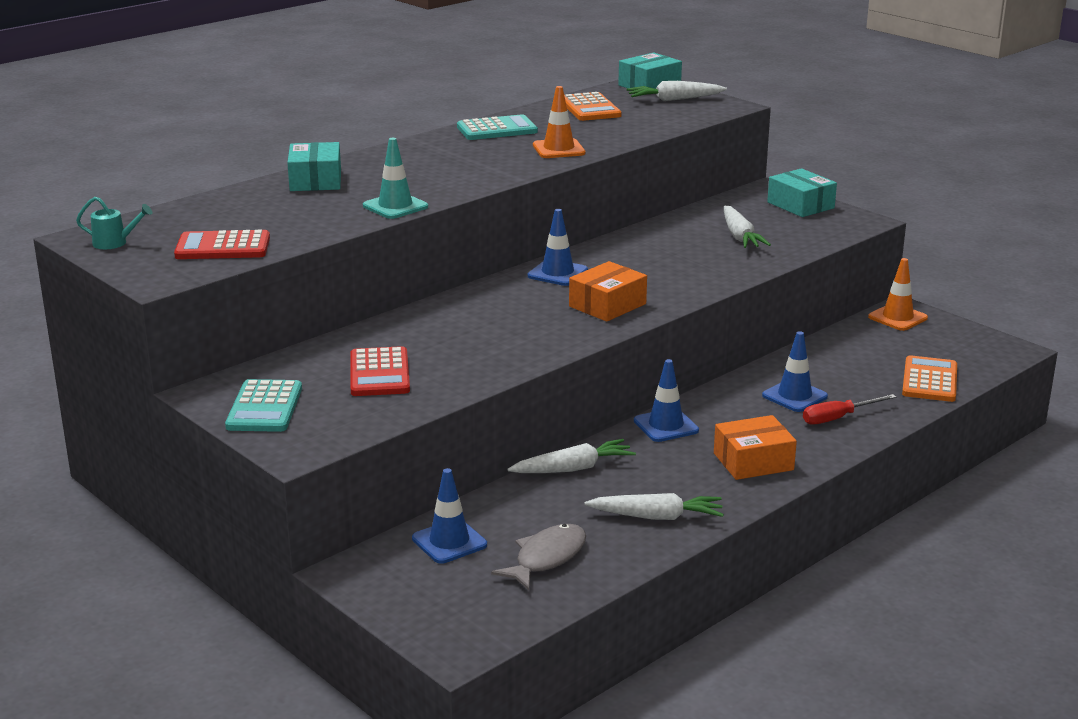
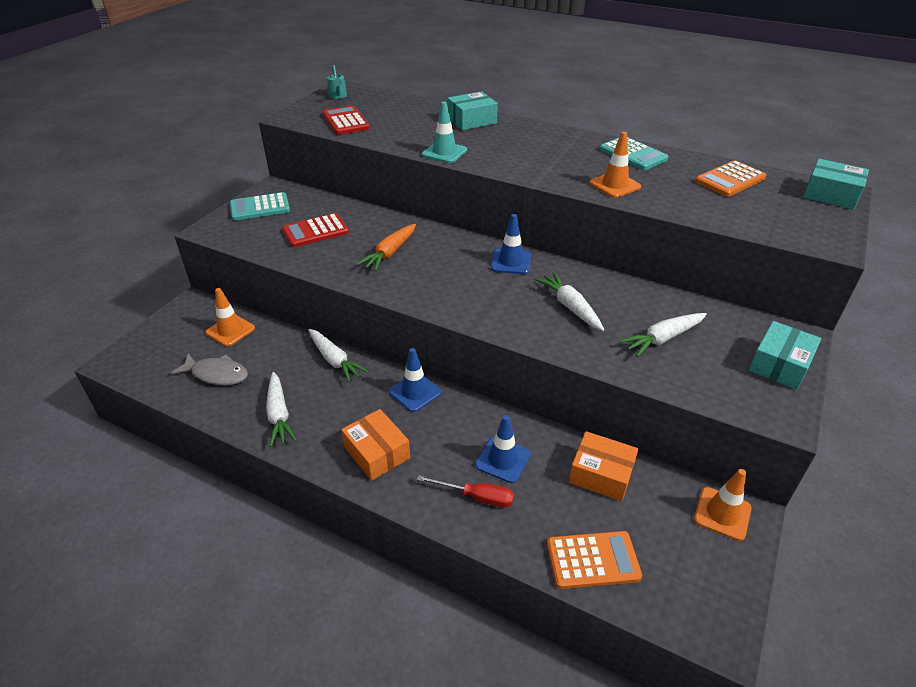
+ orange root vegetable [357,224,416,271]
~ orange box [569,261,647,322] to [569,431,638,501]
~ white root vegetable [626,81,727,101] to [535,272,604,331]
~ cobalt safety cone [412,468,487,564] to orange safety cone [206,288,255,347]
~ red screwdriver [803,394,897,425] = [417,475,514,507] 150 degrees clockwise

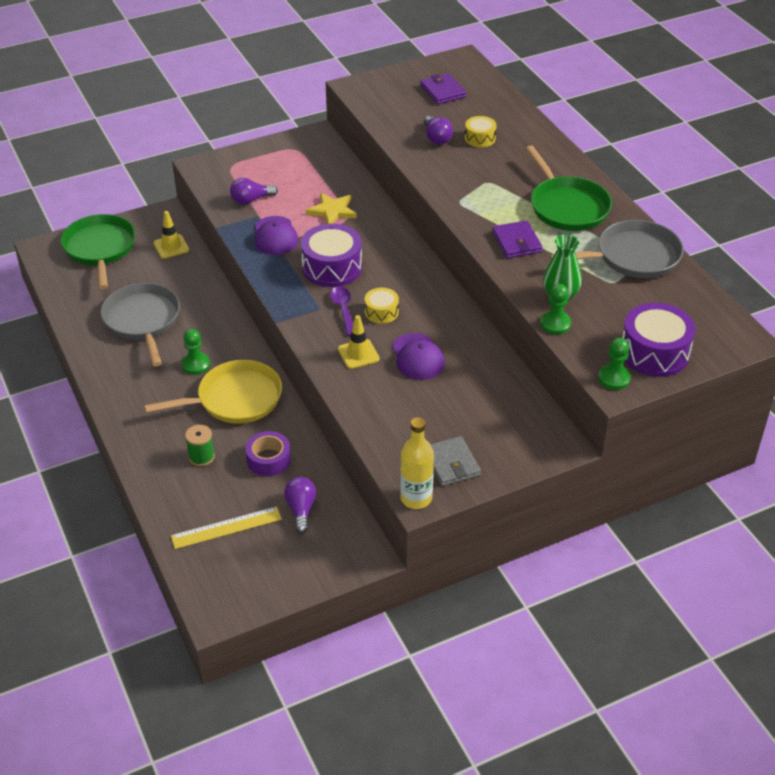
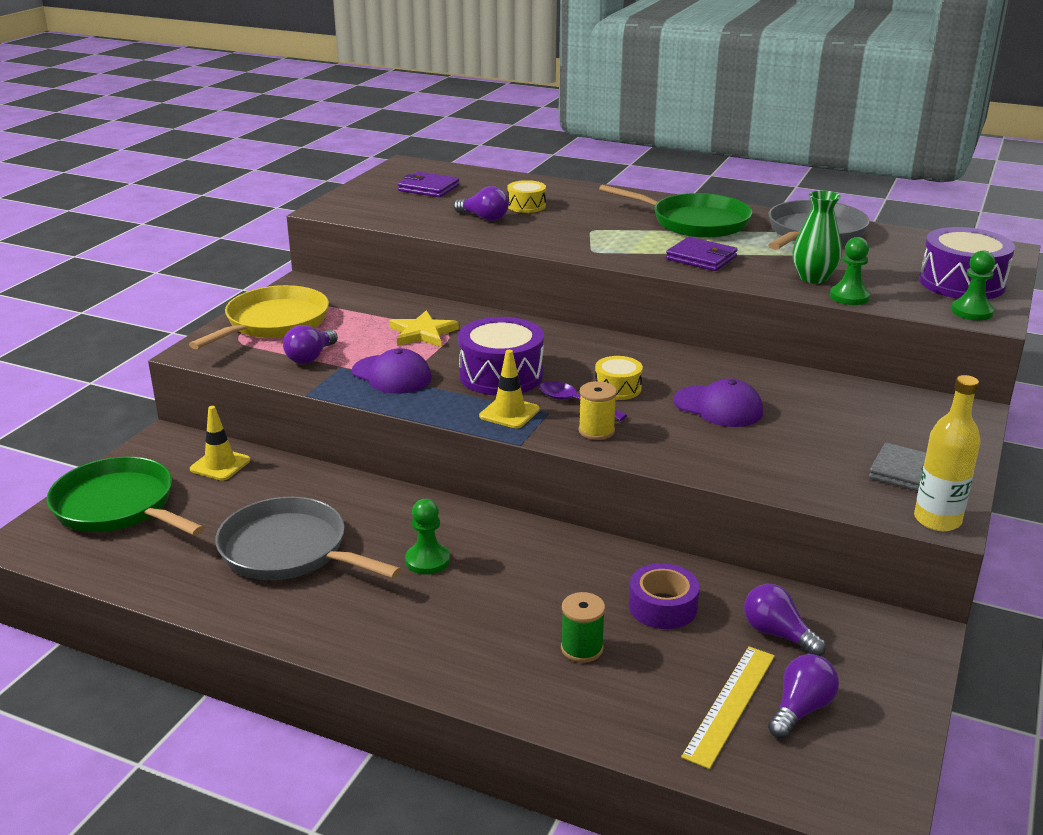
+ golden bobbin [579,381,617,440]
+ royal purple lightbulb [768,654,839,739]
~ golden pan [144,360,282,424] to [189,285,329,349]
~ golden safety cone [338,315,380,369] to [479,350,540,429]

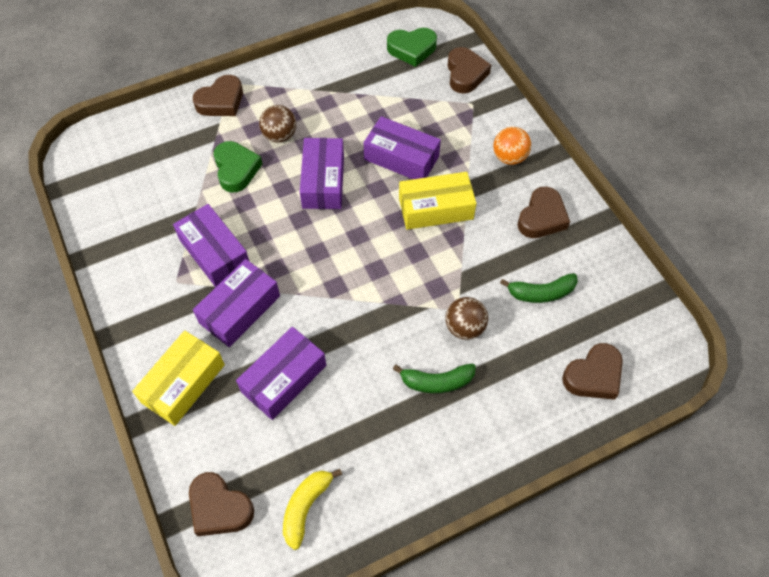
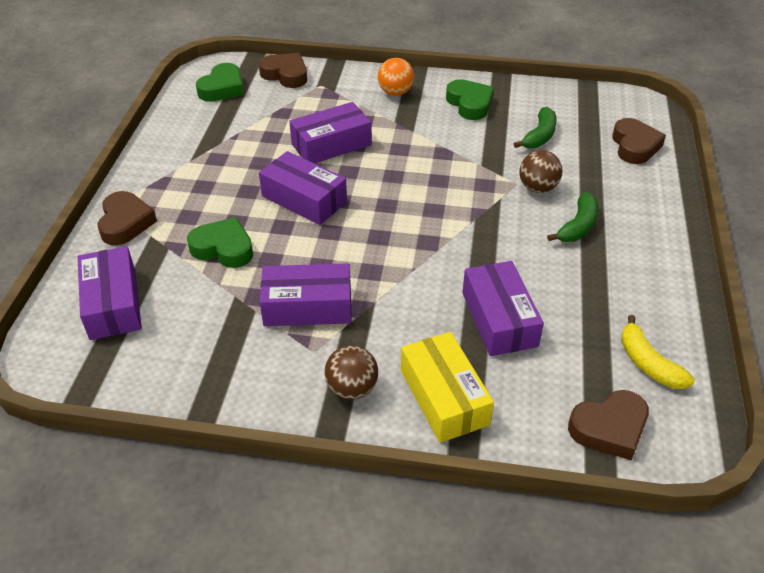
- golden box [399,172,477,230]
~ royal purple box [193,259,280,347] to [78,246,142,340]
~ brown ball [259,105,296,143] to [324,345,378,399]
~ brown love heart [517,187,570,238] to leaf-green love heart [446,79,494,120]

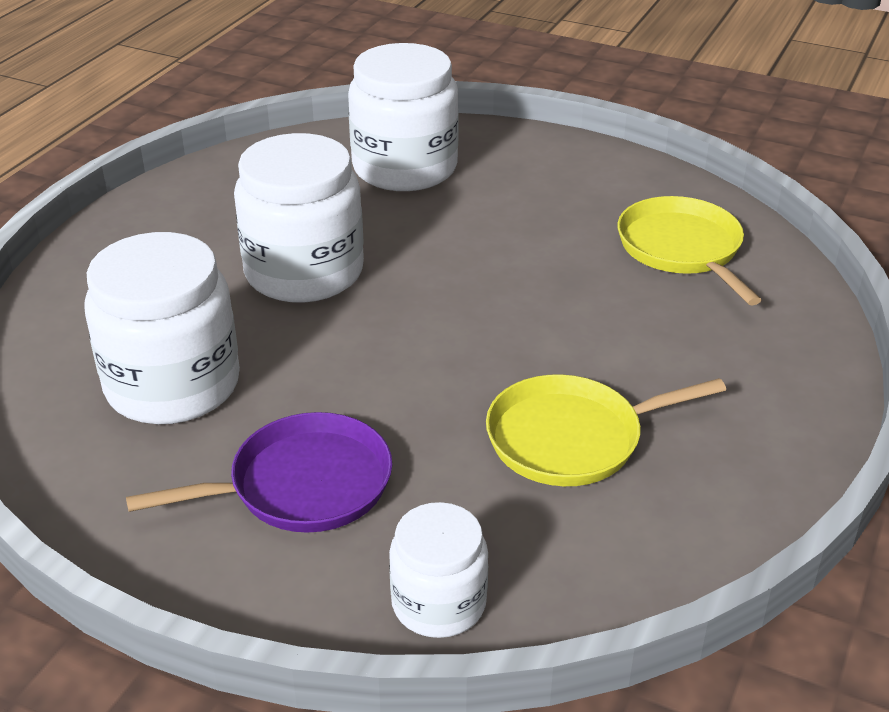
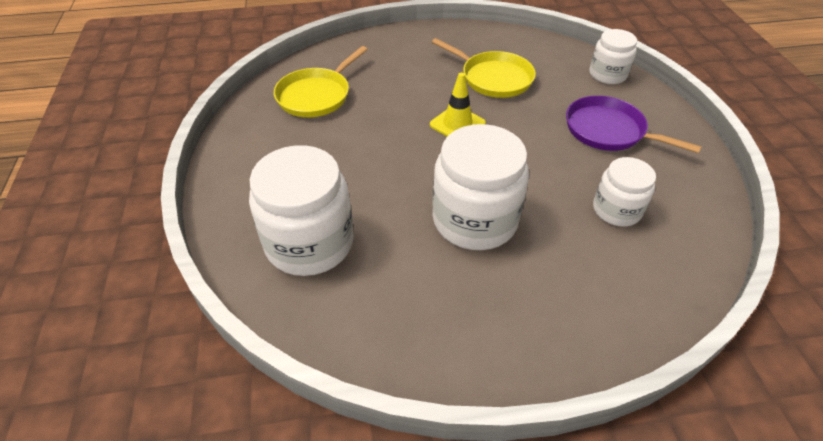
+ golden safety cone [430,73,486,136]
~ white preserve jar [84,232,240,424] = [593,157,656,227] x0.58

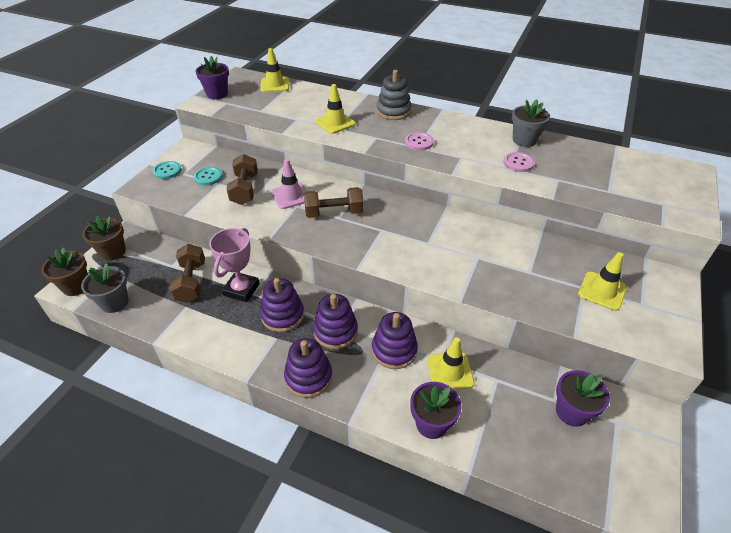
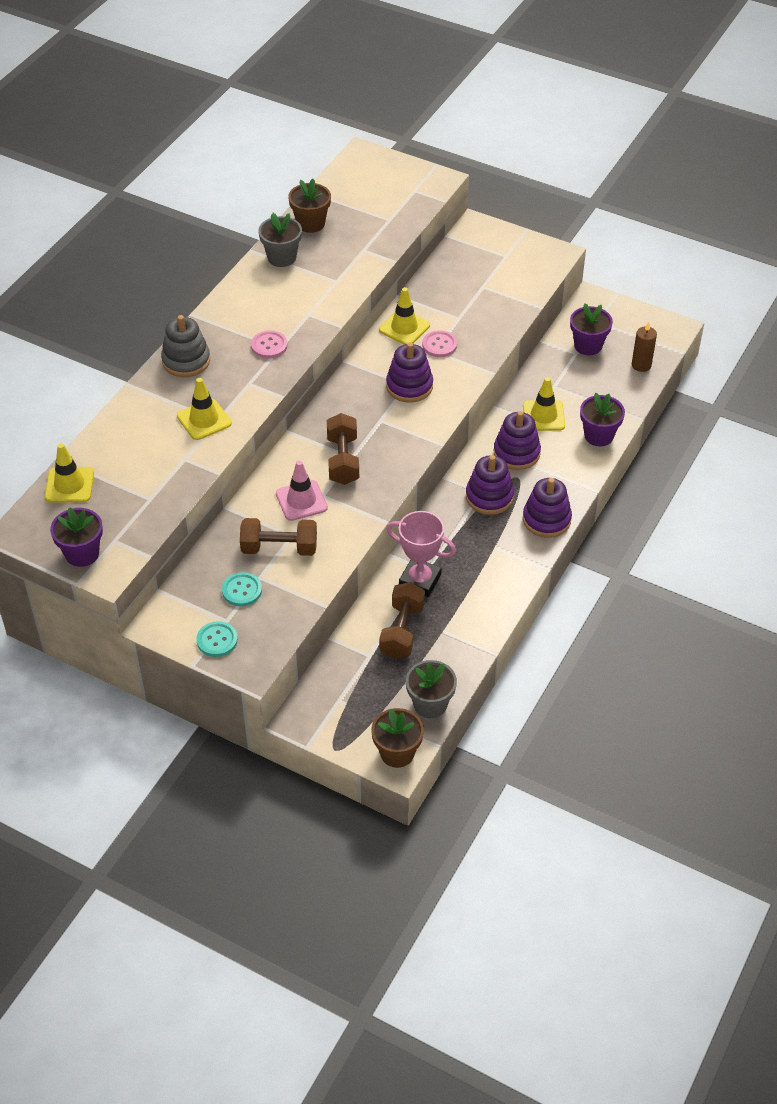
+ brown wax candle [632,322,657,372]
~ brown plant pot [83,216,126,261] to [288,179,331,233]
~ royal purple stacking toy [260,278,304,332] to [386,342,433,403]
~ rose-pink shirt button [503,152,535,172] to [422,330,457,357]
~ golden safety cone [578,252,627,311] to [379,287,430,345]
~ brown dumbbell [170,244,205,303] = [379,582,425,659] 75 degrees counterclockwise

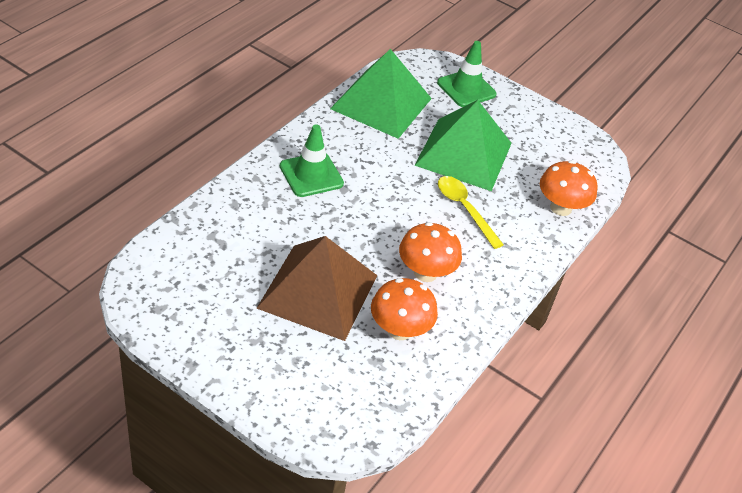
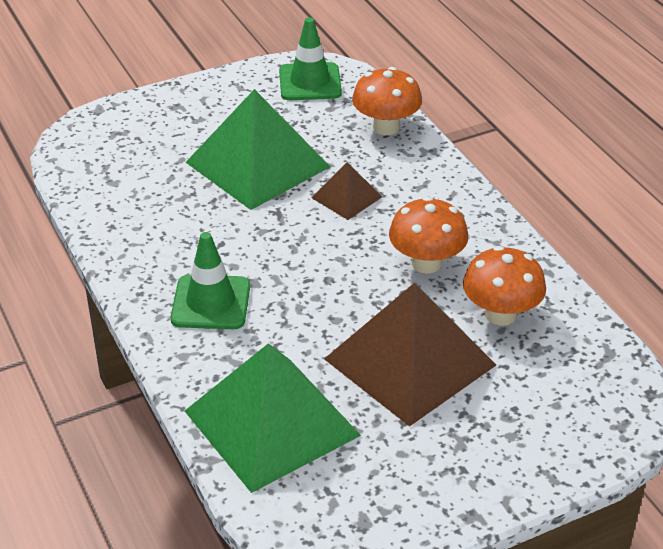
~ leaf-green pyramid shape [330,49,432,139] to [185,343,361,493]
~ leaf-green safety cone [437,41,497,107] to [279,17,342,100]
~ golden tablespoon [438,176,504,249] to brown pyramid shape [312,162,382,220]

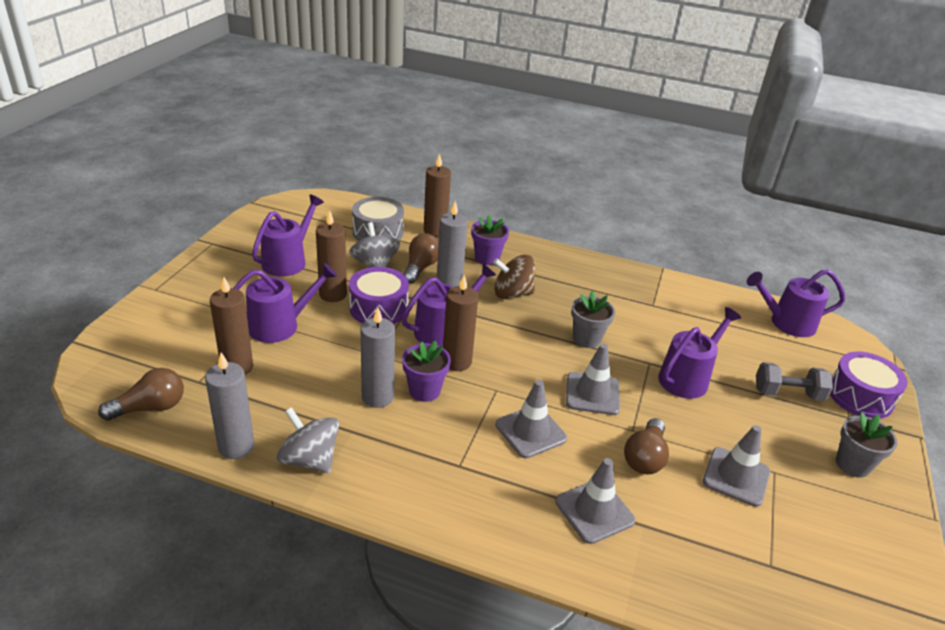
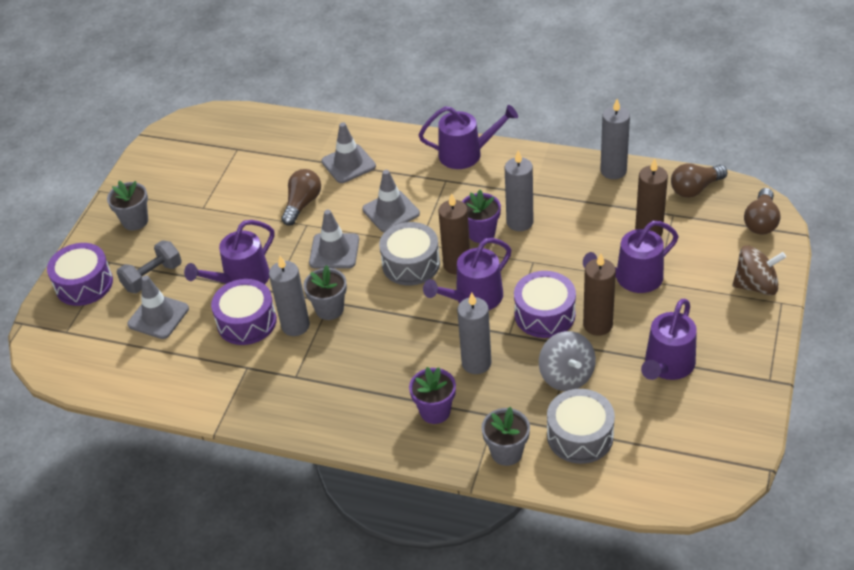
- grey whirligig [277,407,339,473]
+ royal purple toy drum [211,279,277,345]
+ grey wax candle [269,256,310,336]
+ grey toy drum [379,222,440,286]
~ brown lightbulb [404,233,439,284] to [744,188,781,234]
~ brown whirligig [493,255,535,299] to [732,245,786,295]
~ grey safety cone [703,425,770,507] to [127,275,189,339]
~ royal purple sprinkling can [747,269,845,337] to [419,105,518,169]
~ brown wax candle [424,154,451,237] to grey plant pot [482,407,530,466]
~ grey dumbbell [756,362,833,401] = [117,240,182,293] 45 degrees counterclockwise

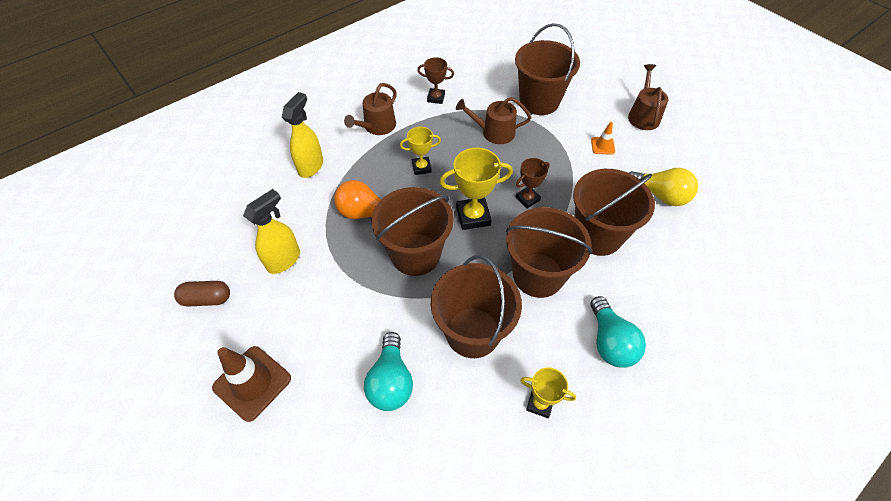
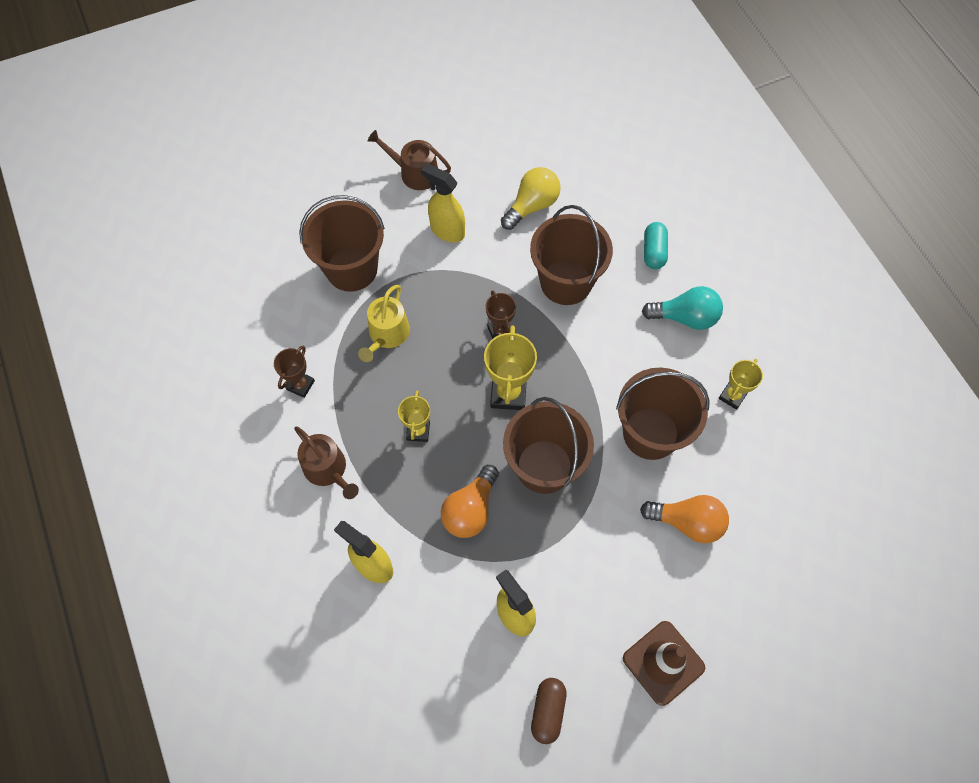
- brown sand bucket [506,207,592,298]
+ aqua capsule [644,222,668,269]
~ orange safety cone [591,122,615,155] to golden spray cleaner [421,163,465,242]
~ aqua lightbulb [364,332,413,411] to orange lightbulb [640,495,729,544]
~ brown sprinkling can [456,97,531,144] to golden sprinkling can [358,285,410,362]

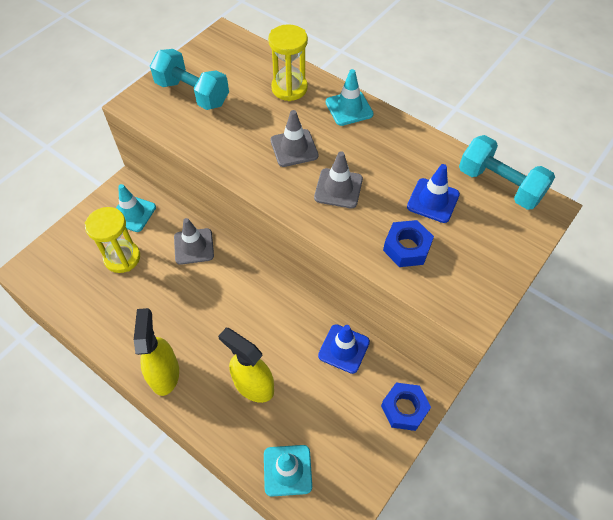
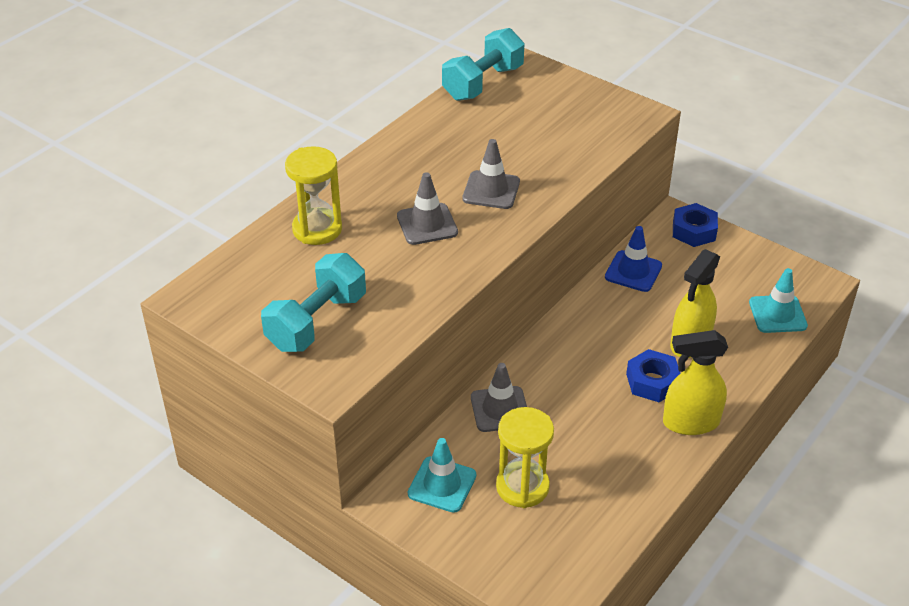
- aqua safety cone [326,69,374,126]
- cobalt safety cone [407,164,460,223]
~ cobalt hex nut [383,220,434,267] to [626,349,680,402]

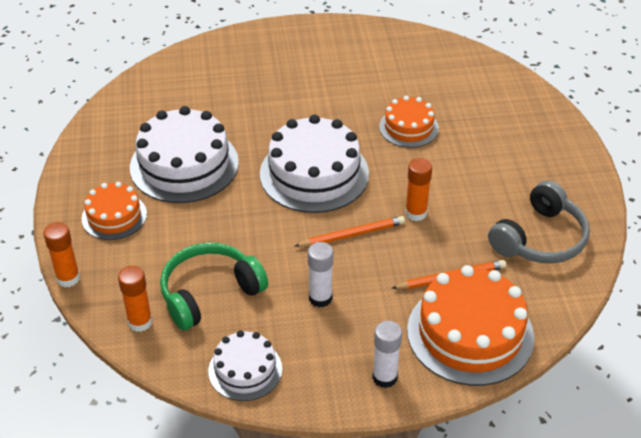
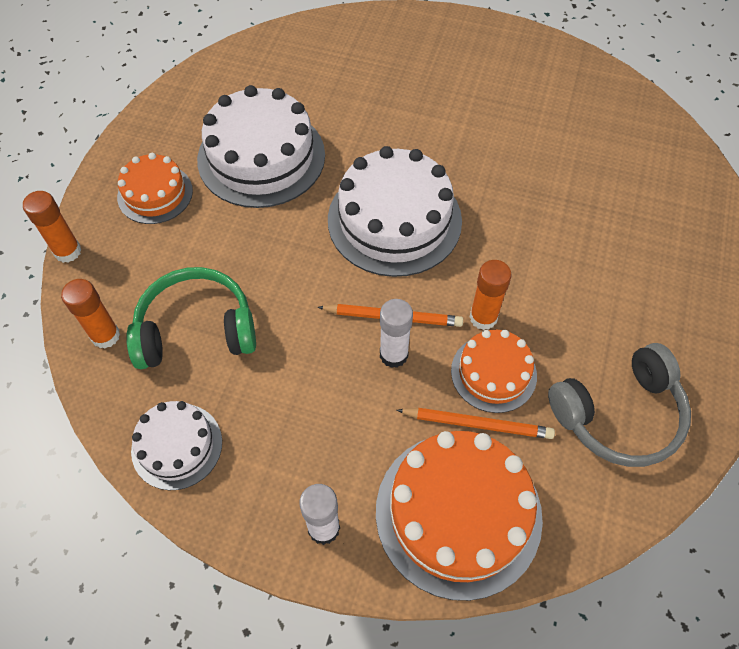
~ white stick of glue [308,242,333,307] to [380,299,413,368]
~ orange gateau [379,96,439,148] to [451,330,537,413]

